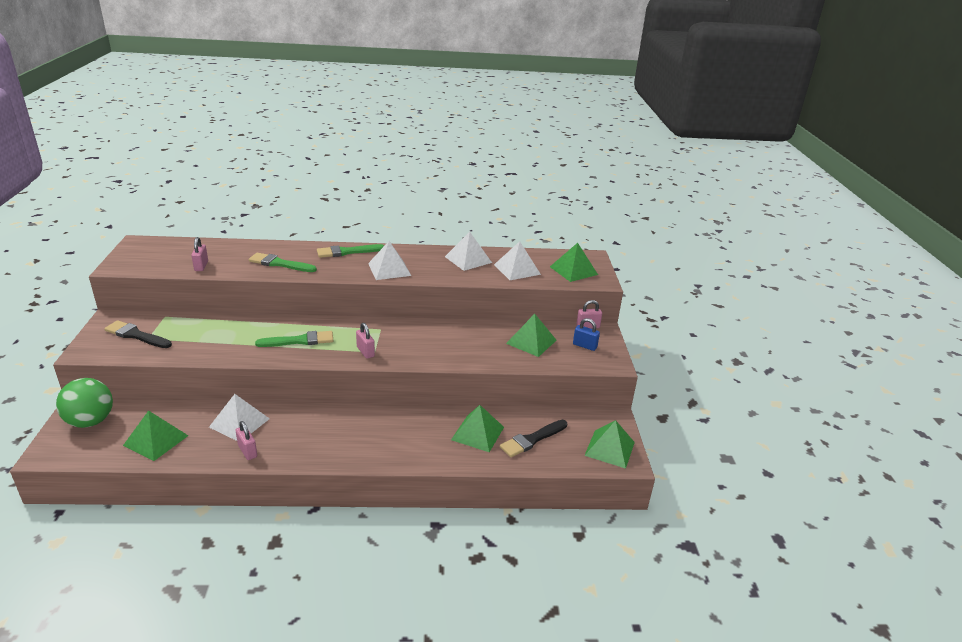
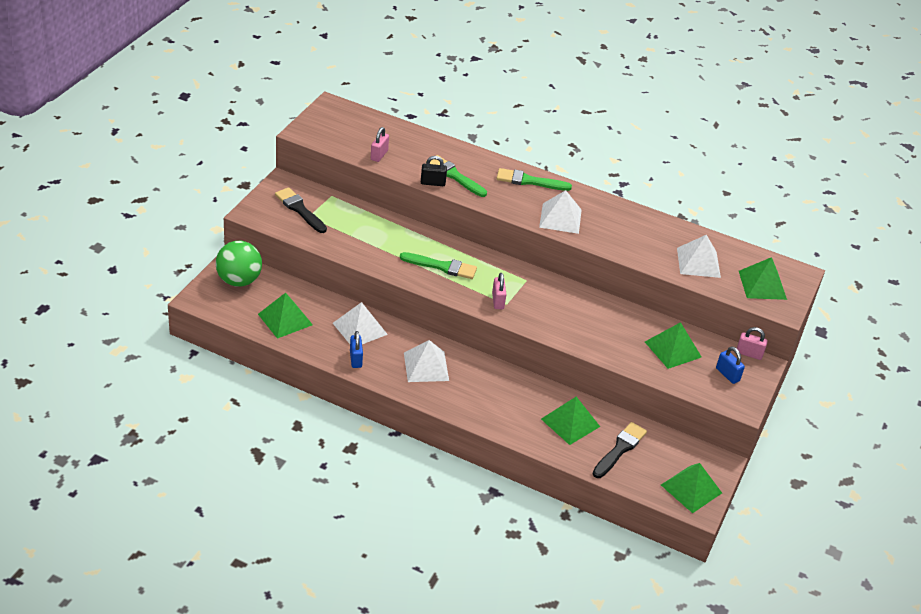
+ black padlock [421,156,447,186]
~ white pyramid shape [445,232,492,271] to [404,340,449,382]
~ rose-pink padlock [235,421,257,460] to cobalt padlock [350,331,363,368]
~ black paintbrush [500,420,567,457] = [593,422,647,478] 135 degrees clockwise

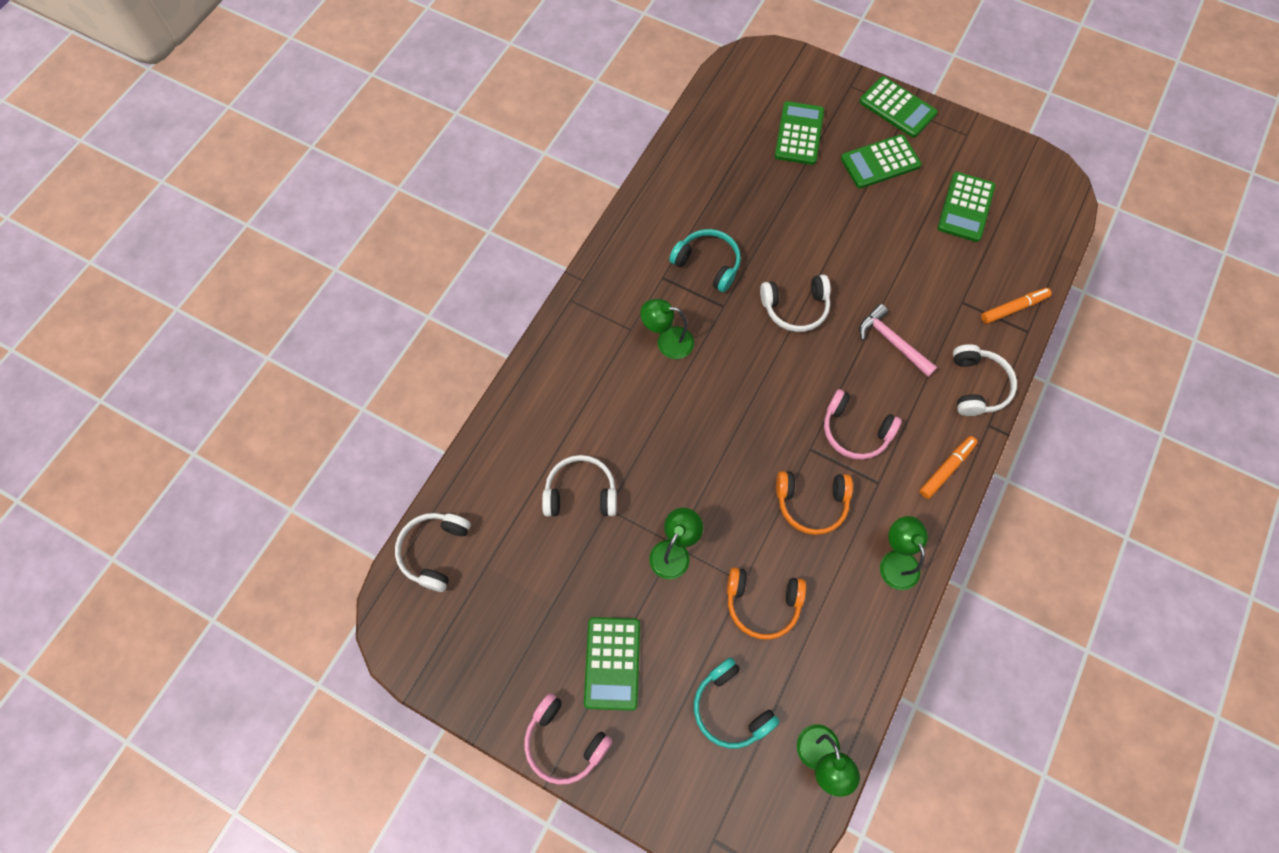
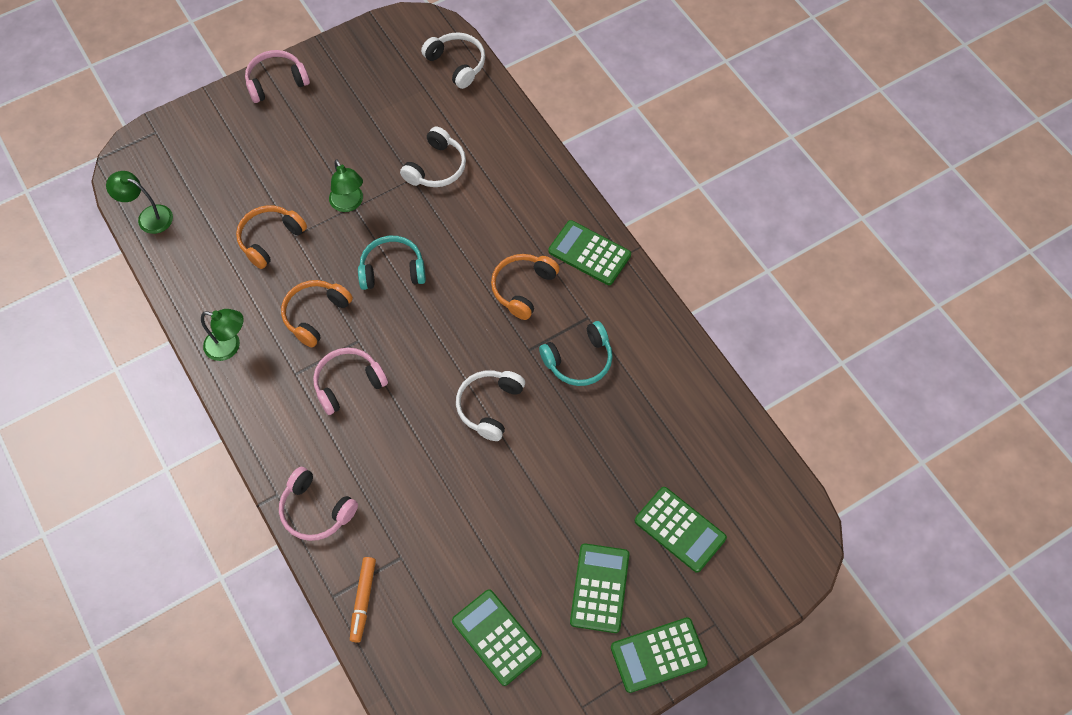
- rose-pink hammer [859,304,937,377]
- orange marker pen [919,436,977,499]
~ leaf-green pocket calculator [584,617,640,711] to [548,220,631,285]
~ aqua over-ear headphones [694,657,780,749] to [358,236,426,290]
~ leaf-green reading lamp [640,299,694,359] to orange over-ear headphones [491,254,560,320]
~ white over-ear headphones [953,344,1017,416] to rose-pink over-ear headphones [279,467,358,541]

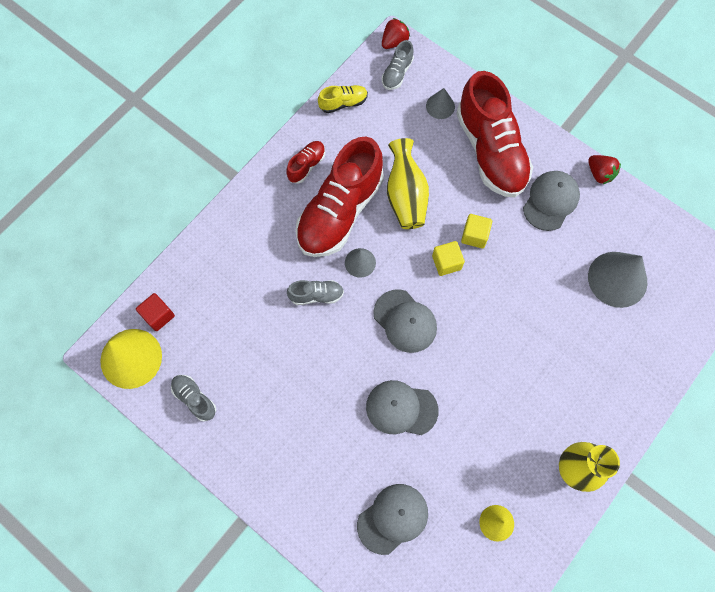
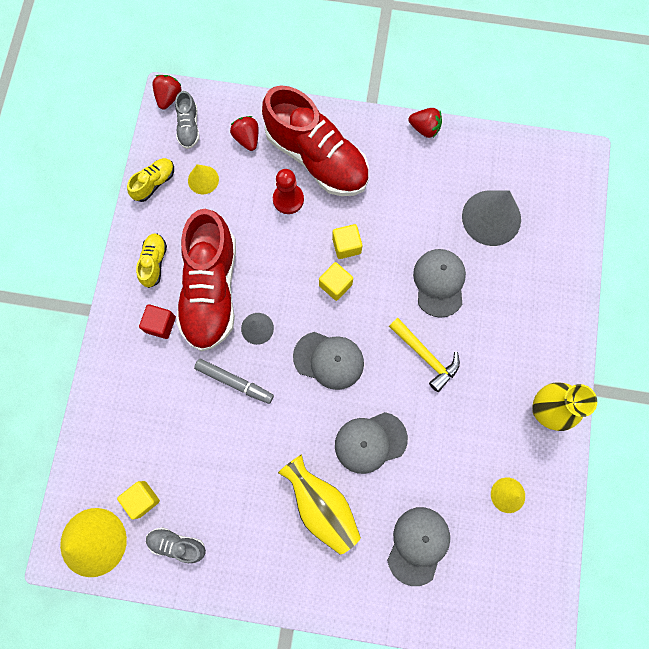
+ golden solid cube [117,481,160,520]
+ golden solid cone [188,164,219,195]
+ red pawn [273,169,304,214]
+ golden hammer [389,318,460,392]
~ red solid cube [136,293,175,331] to [139,304,176,339]
~ golden tall vase [387,138,429,229] to [278,454,361,555]
~ grey baseball cap [523,171,580,231] to [413,249,466,318]
~ grey shoe [287,280,344,305] to grey marker pen [194,359,274,404]
~ grey solid cone [426,88,455,119] to red strawberry [230,116,259,151]
~ red shoe [286,141,325,184] to golden shoe [136,234,167,288]

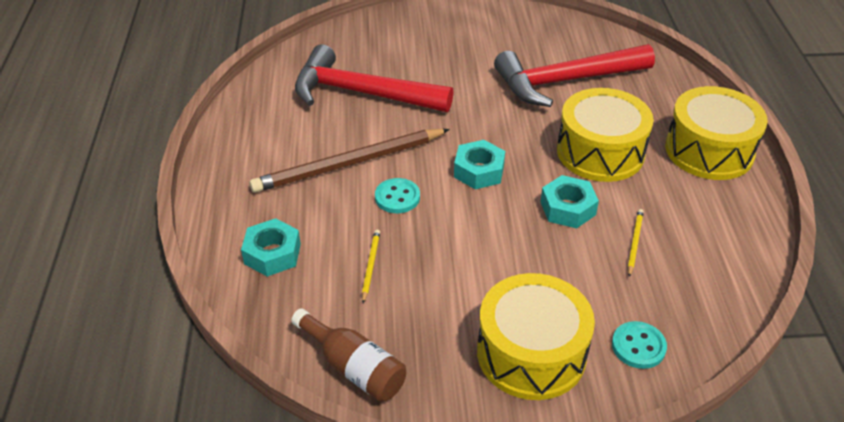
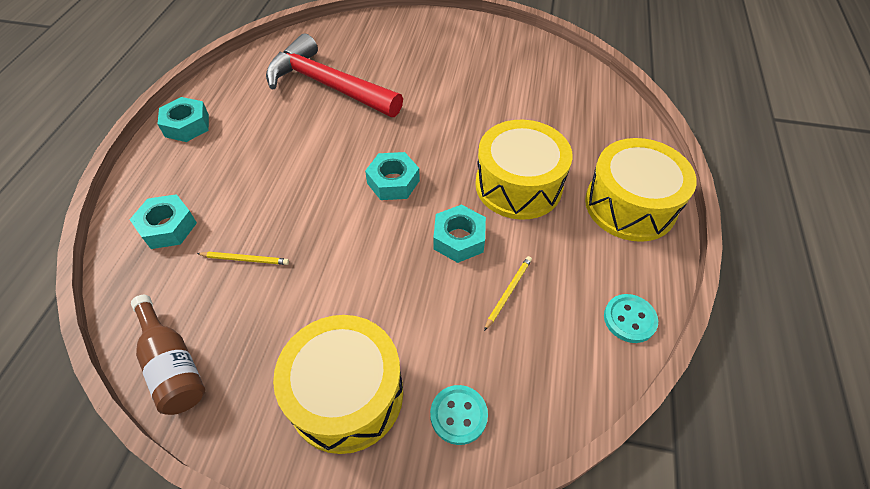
- brown wooden pencil [249,129,450,193]
- red hammer [494,44,655,107]
+ aqua hex nut [157,97,209,142]
~ aqua shirt button [375,178,420,213] to [604,294,658,343]
~ golden wooden pencil [362,229,380,303] = [197,252,289,265] 75 degrees clockwise

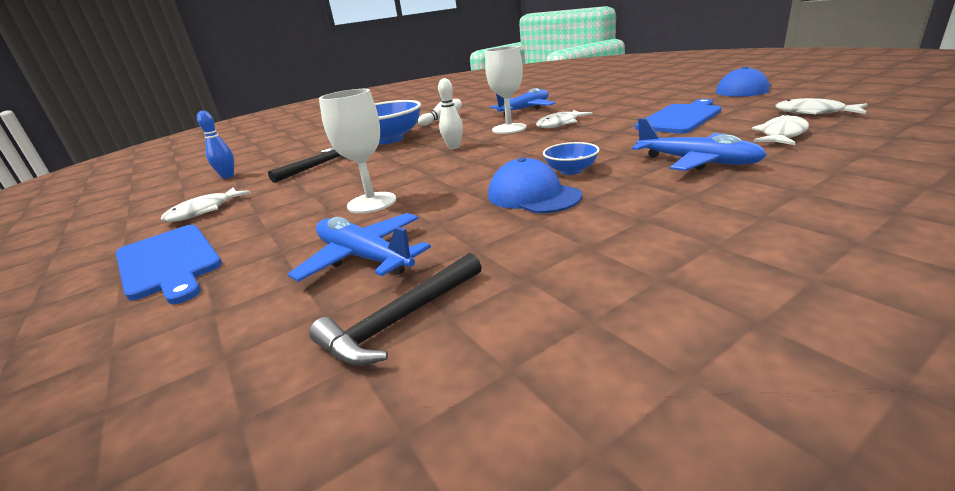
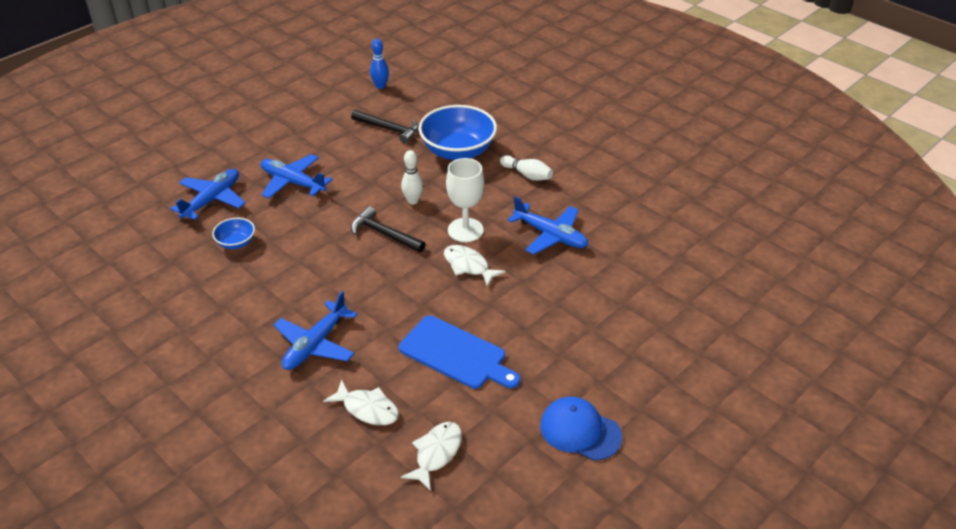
- cobalt cutting board [116,225,222,304]
- white fish [161,187,251,222]
- cobalt baseball cap [488,157,582,214]
~ black hammer [309,253,482,366] to [351,206,425,253]
~ cobalt serving bowl [543,142,599,175] to [212,218,255,249]
~ white goblet [319,89,396,214] to cobalt toy plane [261,154,332,198]

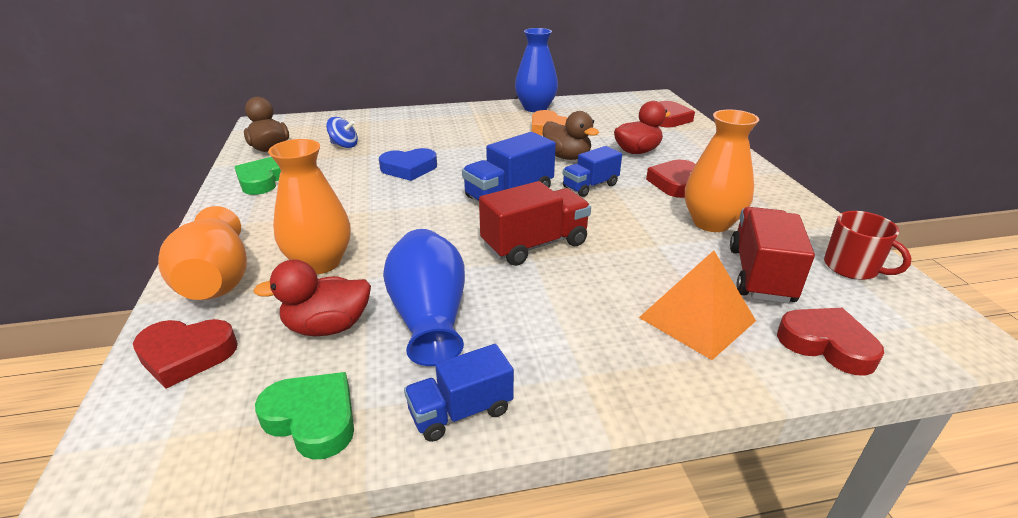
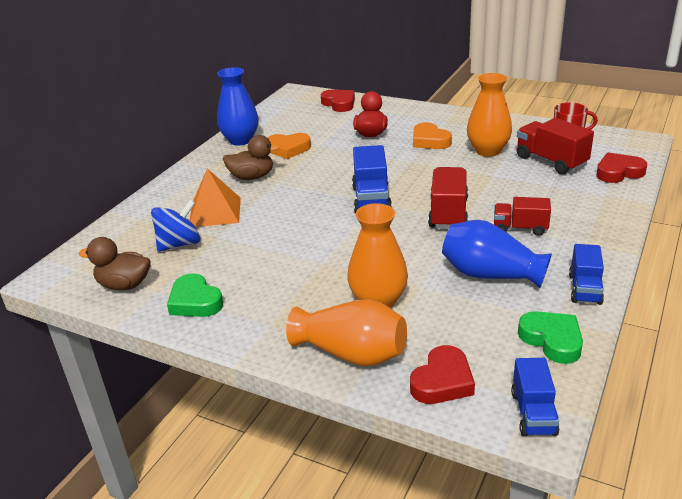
- red duck [253,259,371,336]
- cobalt love heart [379,148,437,181]
+ red lorry [494,197,551,236]
~ brown duck [543,111,599,160] to [223,135,280,180]
~ cobalt lorry [563,146,622,197] to [511,358,559,436]
~ orange pyramid shape [639,250,756,360] to [189,168,241,227]
~ red love heart [646,160,696,198] to orange love heart [413,122,452,149]
~ leaf-green love heart [255,372,354,460] = [518,311,583,364] 75 degrees clockwise
~ cobalt whirligig [326,117,358,148] = [151,200,200,252] x1.51

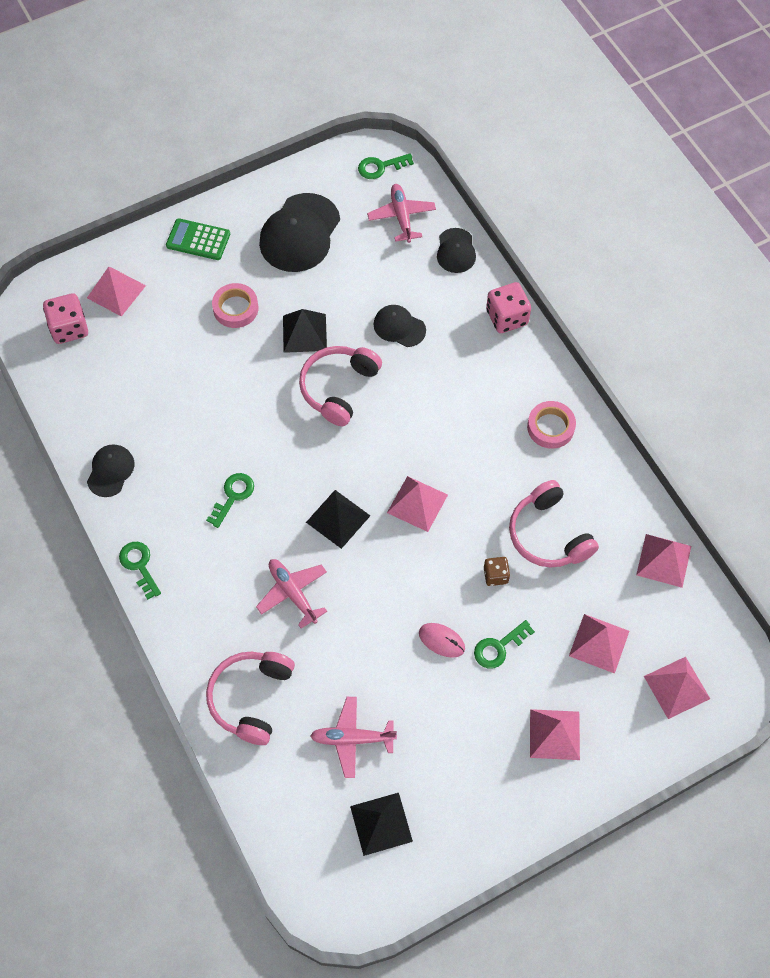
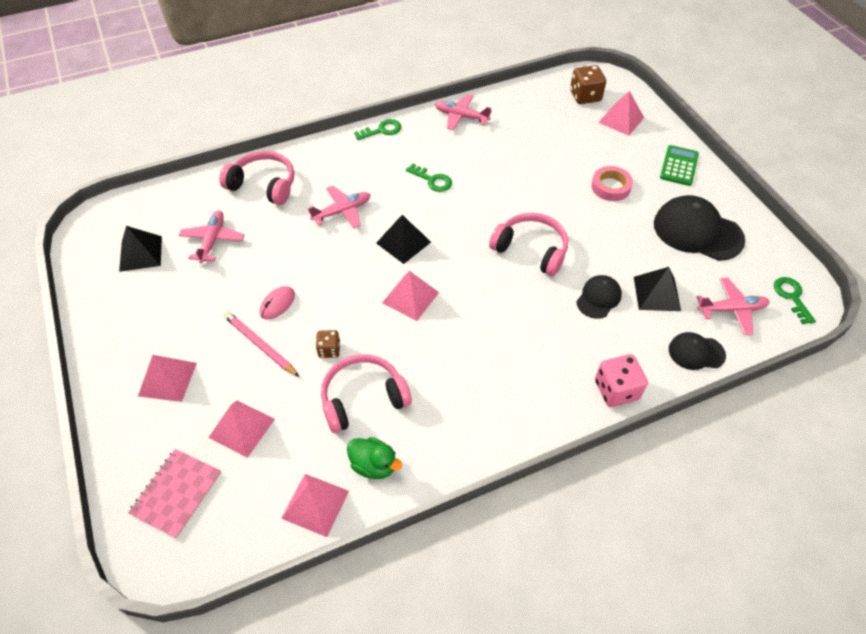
- rose-pink roll of tape [527,401,576,449]
+ leaf-green duck [347,437,402,479]
~ black pyramid shape [283,309,327,353] to [634,267,681,311]
~ black baseball cap [87,444,135,497] to rose-pink toy plane [435,94,492,130]
~ leaf-green door key [474,620,535,669] to rose-pink wooden pencil [223,311,299,377]
~ rose-pink pyramid shape [644,657,710,719] to rose-pink exercise book [128,449,221,538]
~ rose-pink die [43,293,88,344] to brown die [570,65,606,104]

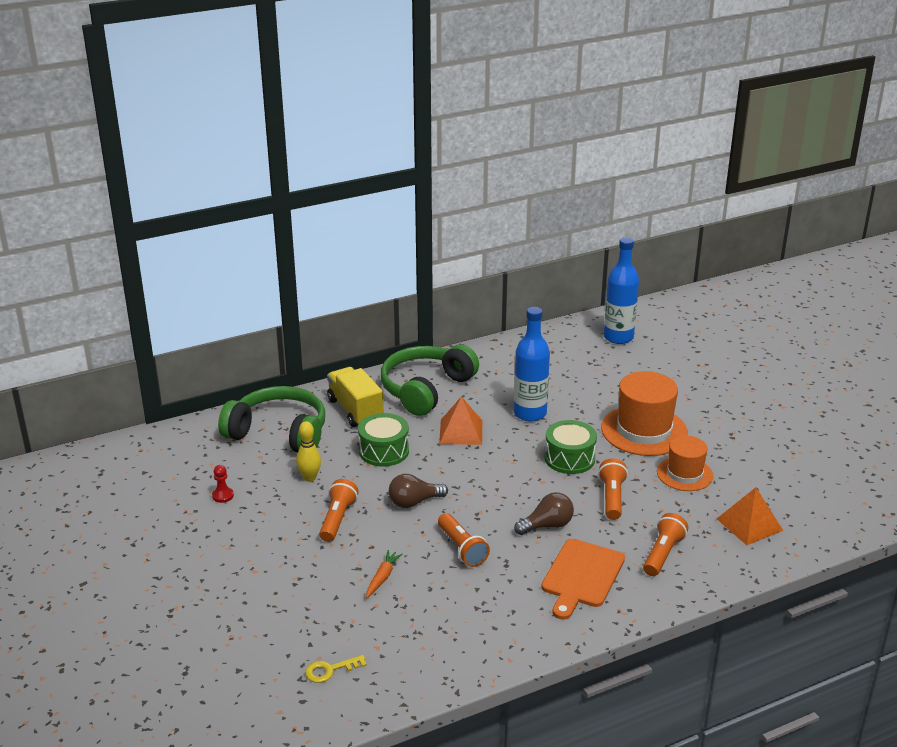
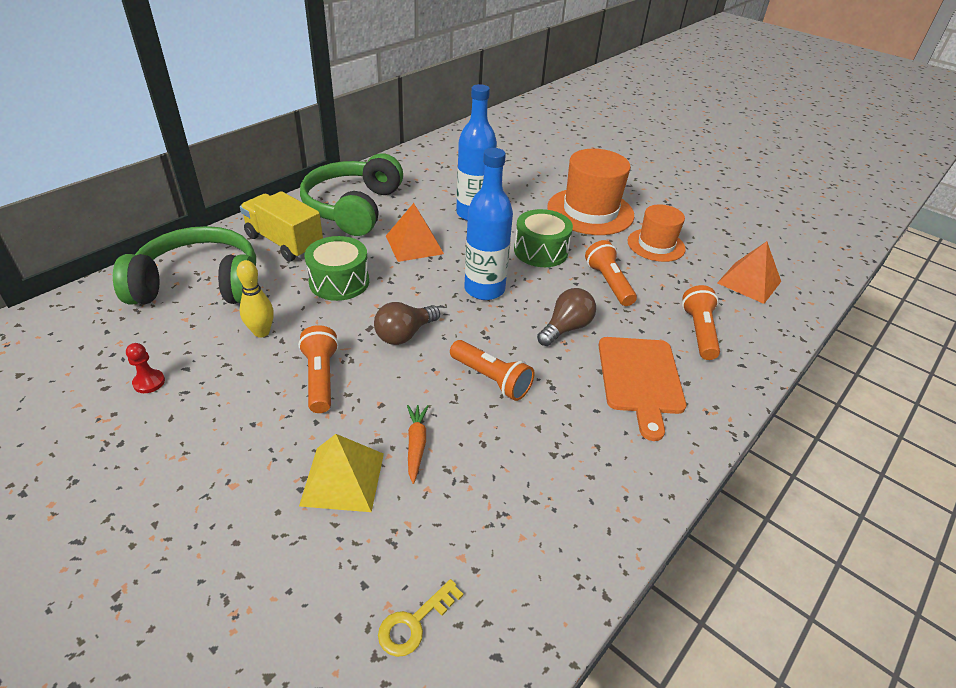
+ golden pyramid shape [299,434,384,512]
~ cobalt bottle [604,237,639,344] to [464,148,513,300]

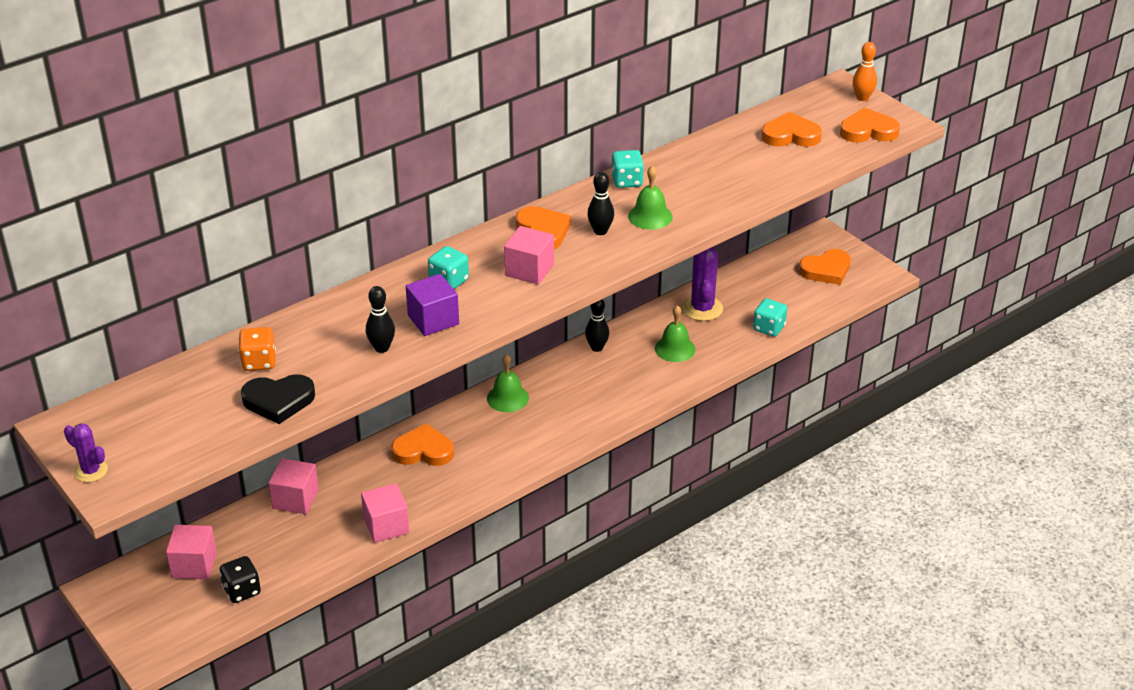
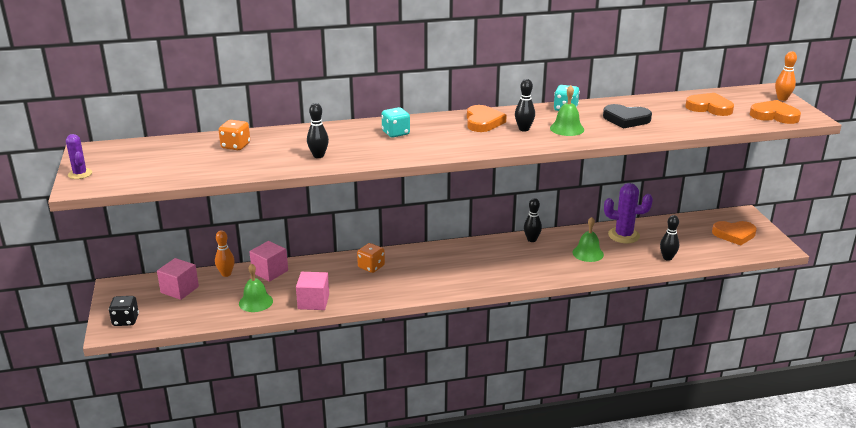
- royal purple solid cube [406,274,459,336]
- rose-pink solid cube [504,226,554,285]
+ orange tenpin [215,230,235,277]
~ black die [220,556,261,603] to [109,296,139,326]
~ black love heart [241,374,315,424] to [603,104,652,128]
~ leaf-green hand bell [487,354,529,412] to [239,263,273,312]
~ orange love heart [391,423,454,466] to orange die [357,243,385,273]
~ aqua die [753,298,787,337] to black tenpin [660,215,679,261]
~ royal purple saguaro cactus [682,247,723,321] = [604,183,653,243] 75 degrees clockwise

